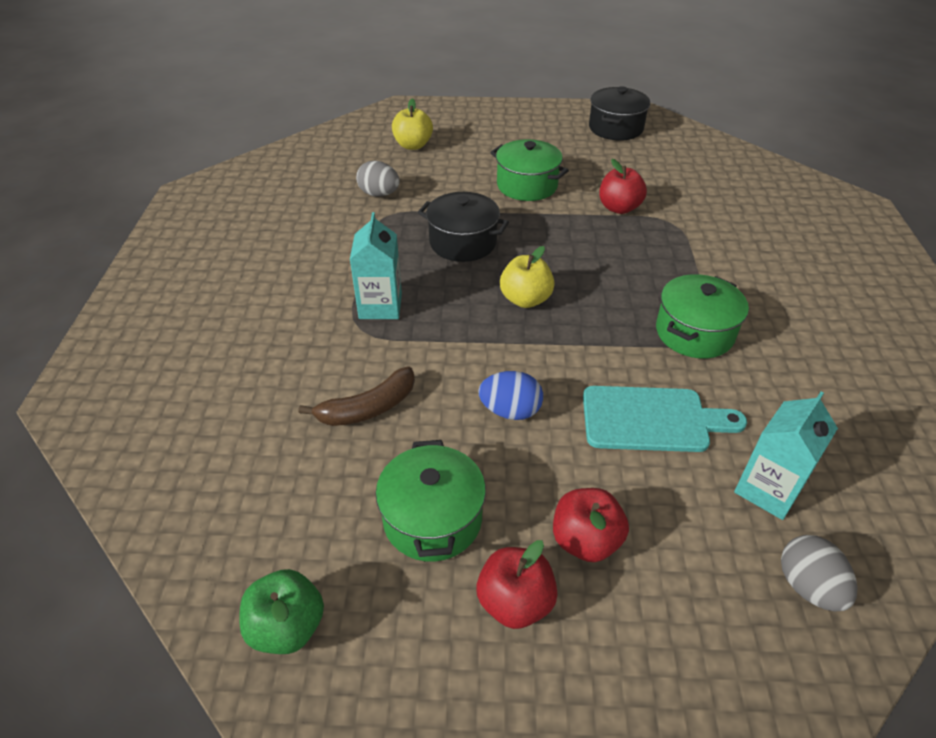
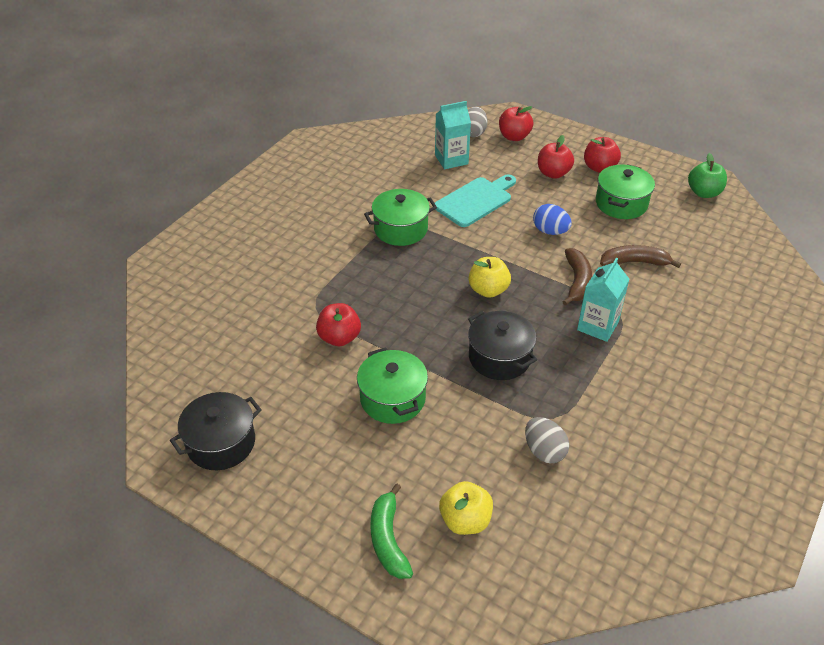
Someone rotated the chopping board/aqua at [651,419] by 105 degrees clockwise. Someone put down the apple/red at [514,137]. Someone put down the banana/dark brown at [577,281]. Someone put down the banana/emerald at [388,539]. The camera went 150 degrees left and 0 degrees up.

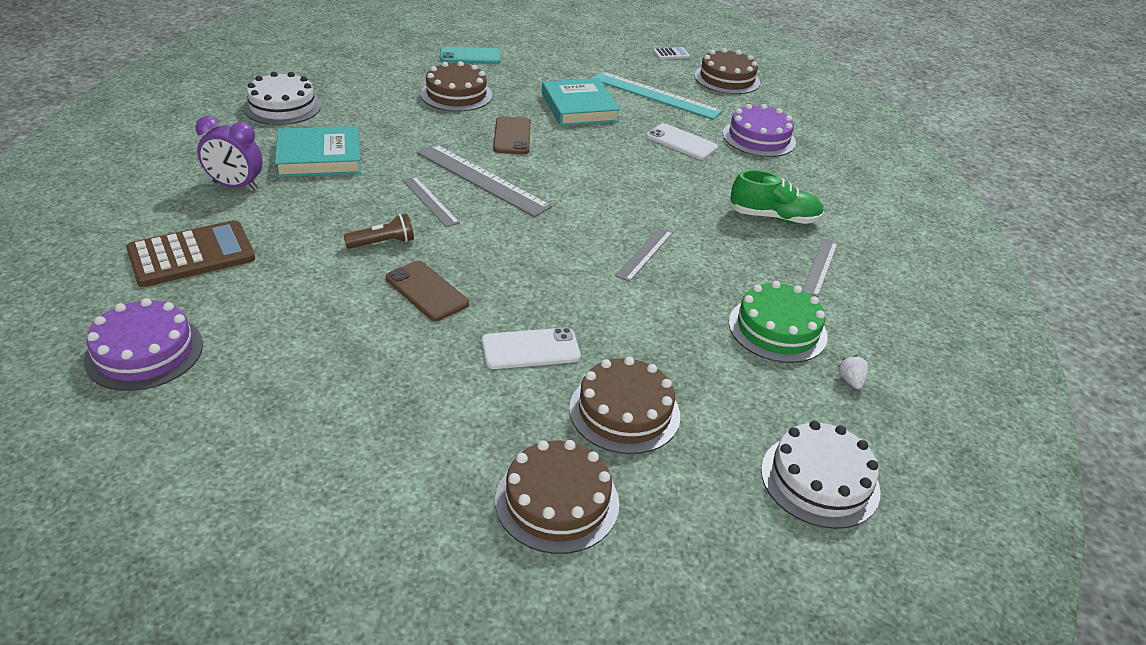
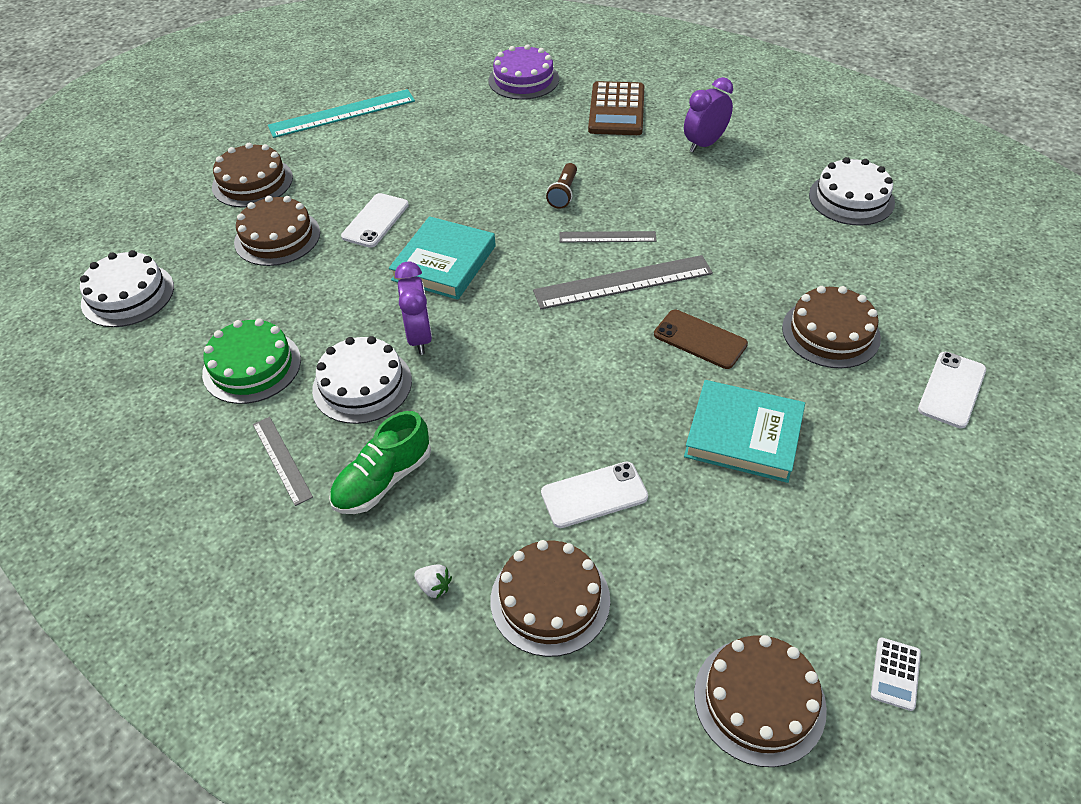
Someone repainted the mobile phone/aqua at [470,56], which became the mobile phone/white at [951,389]. Someone carried the ruler/aqua from [655,95] to [342,113]. Someone repainted the layer cake/purple at [759,138], which became the layer cake/dark brown at [550,600]. Someone carried the hardcover/aqua from [319,157] to [444,263]. Someone swapped the ruler/ash-grey at [644,253] for the clock/purple at [419,337]. Someone took away the mobile phone/dark brown at [426,291]. Someone carried the toy strawberry/white from [850,381] to [434,587]. Someone put down the layer cake/white at [362,385]. The camera went 130 degrees right and 10 degrees up.

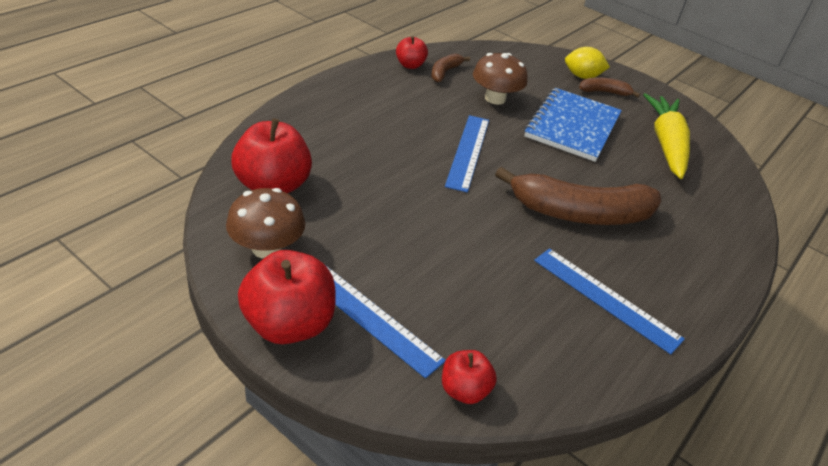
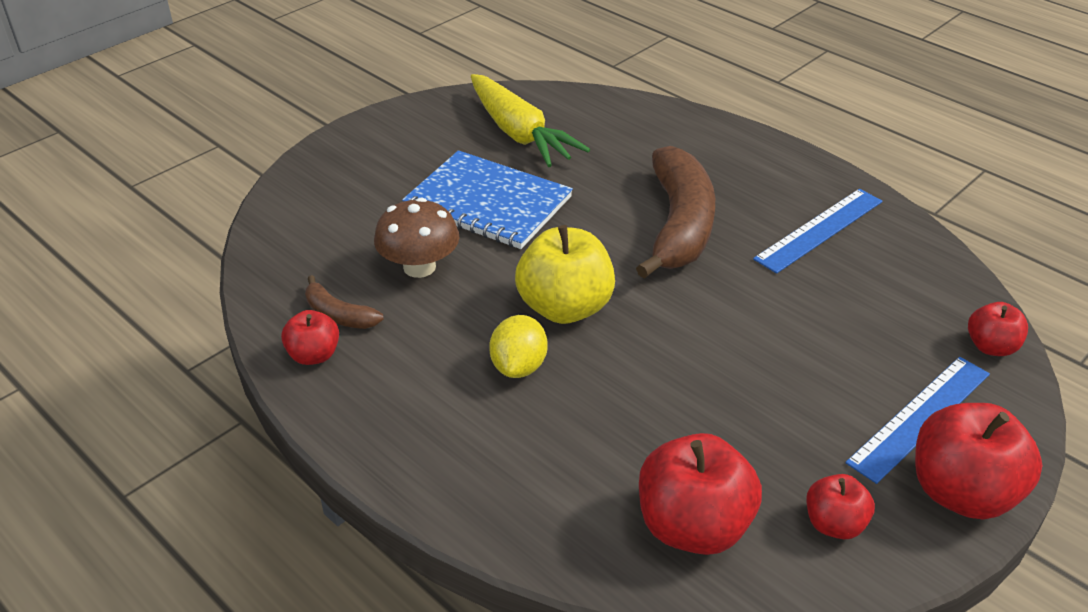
Someone carried the citrus fruit/yellow from [582,76] to [519,366]. Someone took away the banana/dark brown at [604,92]. Someone rotated the toy carrot/yellow at [666,144] by 135 degrees counterclockwise. Someone swapped the ruler/blue at [468,151] for the apple/yellow at [565,308]. Someone swapped the fungus/dark brown at [266,248] for the apple/red at [834,524]. The camera went 80 degrees left and 0 degrees up.

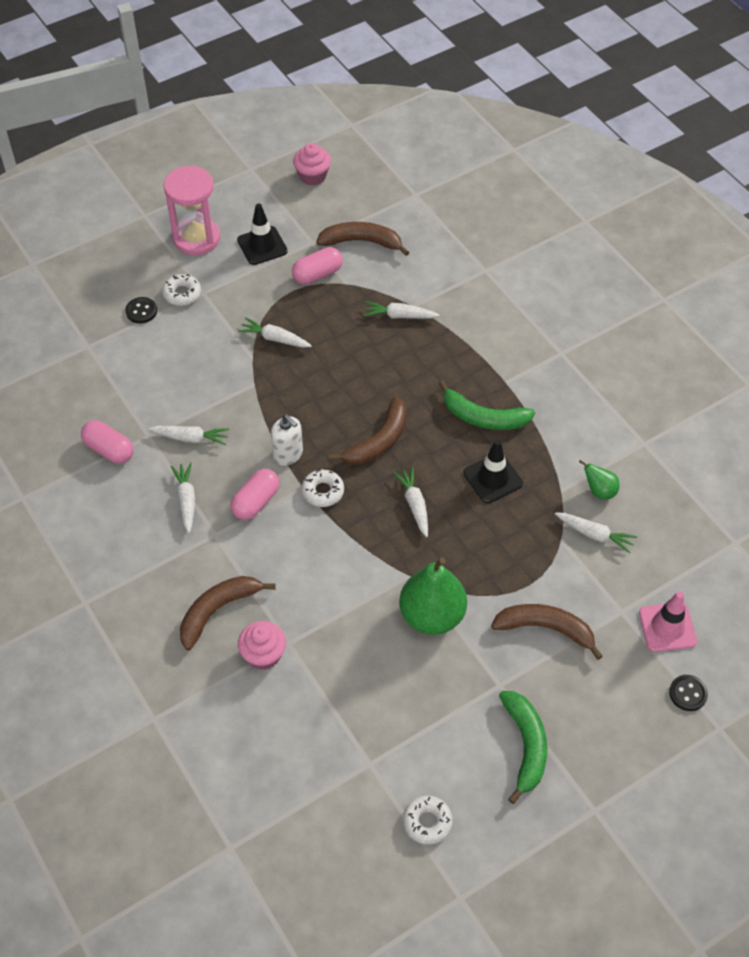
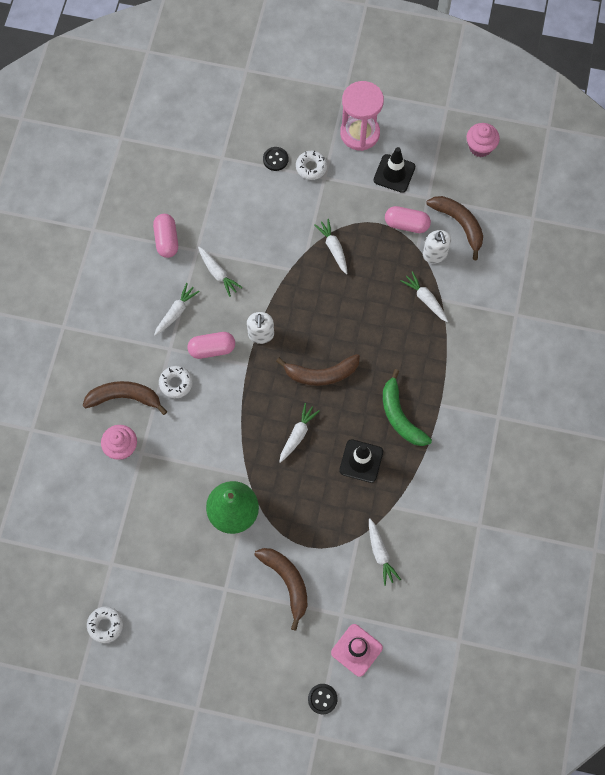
Someone took away the pear/emerald at [599,491]. Someone carried the donut/white from [323,491] to [176,383]. Someone took away the banana/emerald at [525,746]. Someone put down the soap pump/white at [435,254]. The camera went 45 degrees right and 15 degrees up.

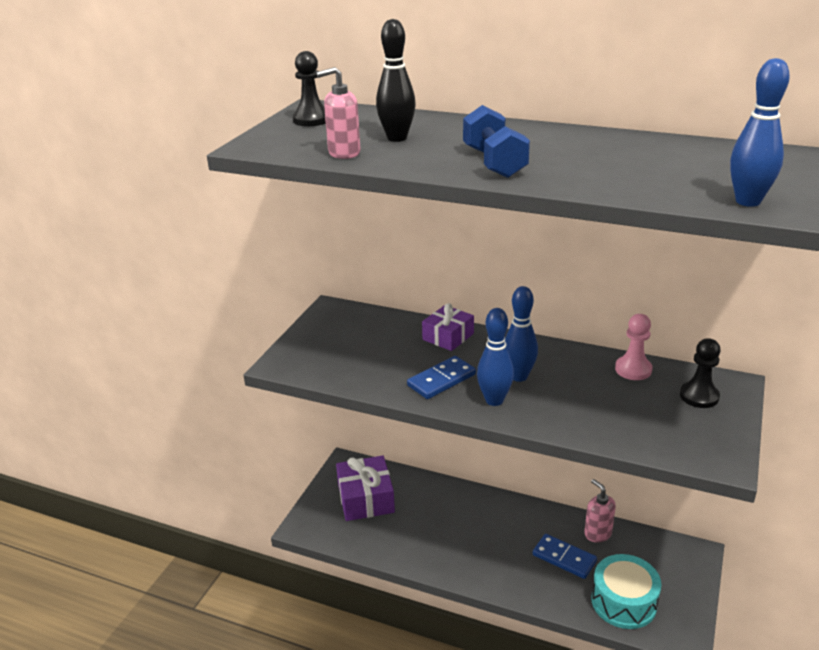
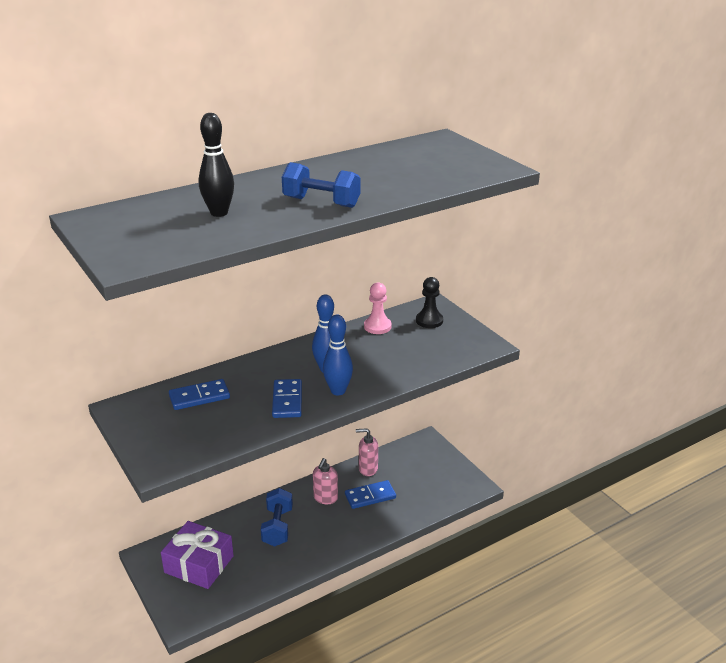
Someone took away the game pawn/ebony at [311,120]. Someone took away the bowling pin/blue at [748,201]. Someone carried the soap pump/rosy from [344,153] to [325,498]. Someone took away the gift/purple at [448,336]. Someone took away the toy drum/aqua at [623,602]. Someone put down the domino tile/blue at [199,397]. Someone put down the free weight/blue at [277,527]. The camera went 55 degrees left and 0 degrees up.

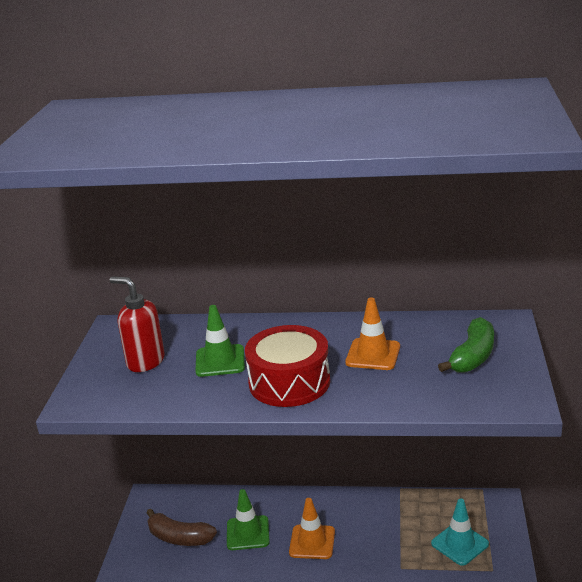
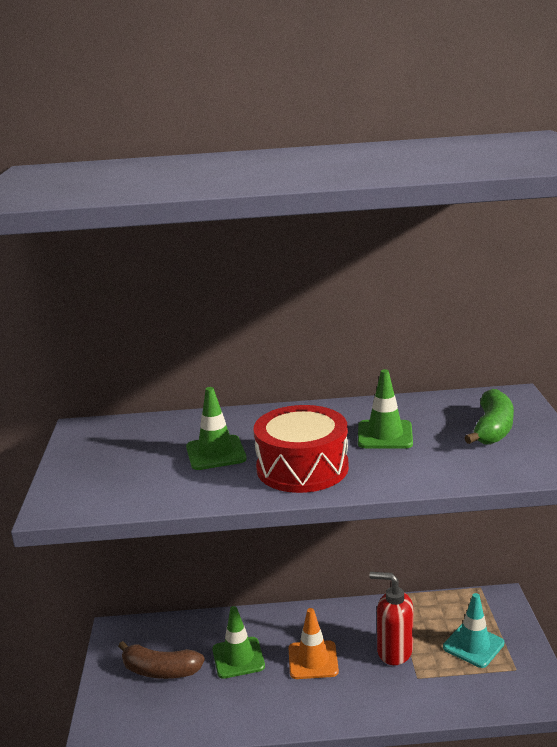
Someone carried the soap pump/red from [145,362] to [394,651]. Someone repainted the traffic cone/orange-coloured at [373,355], which became the traffic cone/emerald at [385,435]. The camera went 10 degrees left and 5 degrees down.

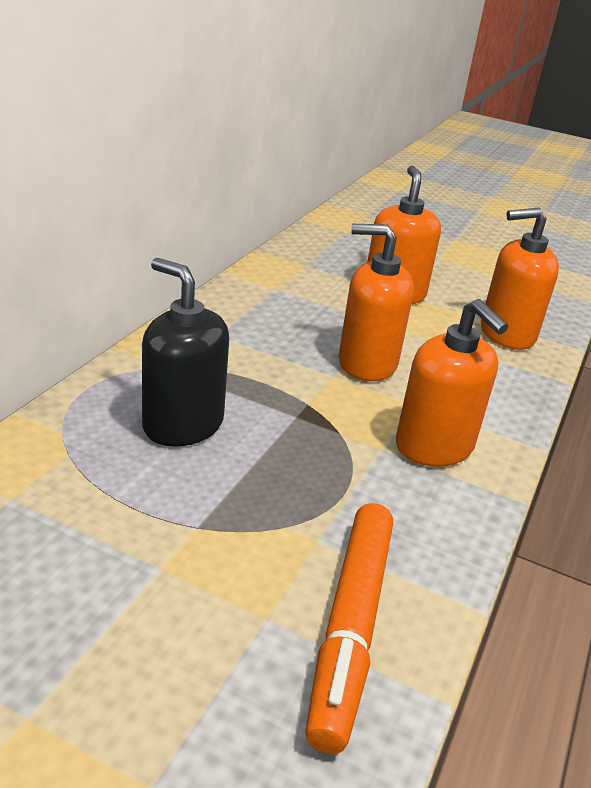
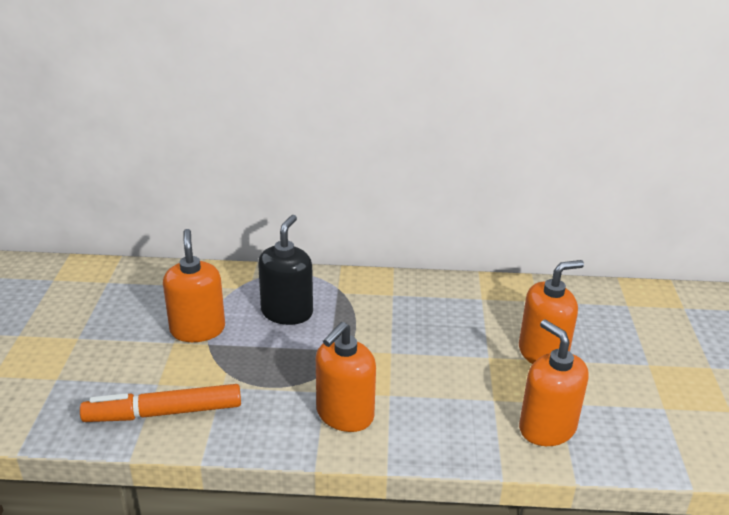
Someone carried the soap pump/orange-coloured from [366,363] to [197,329]. The camera went 70 degrees right and 0 degrees up.

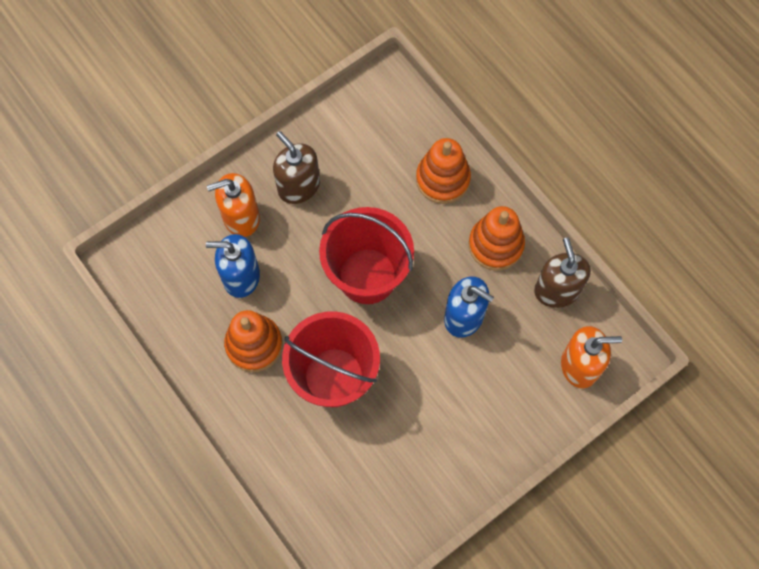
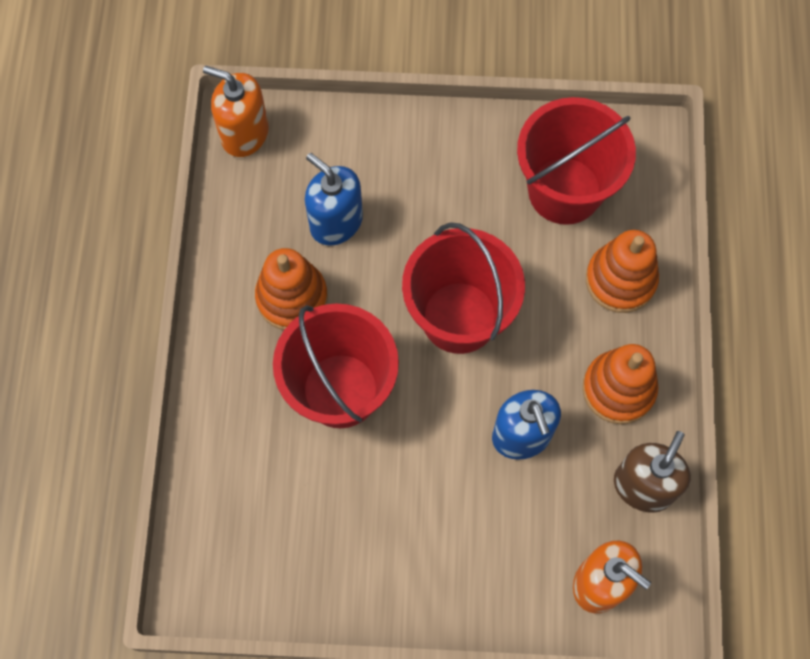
Someone took away the soap pump/dark brown at [298,186]. Someone carried the soap pump/orange-coloured from [241,217] to [244,133]. Someone put down the bucket/red at [564,190]. The camera went 40 degrees right and 0 degrees up.

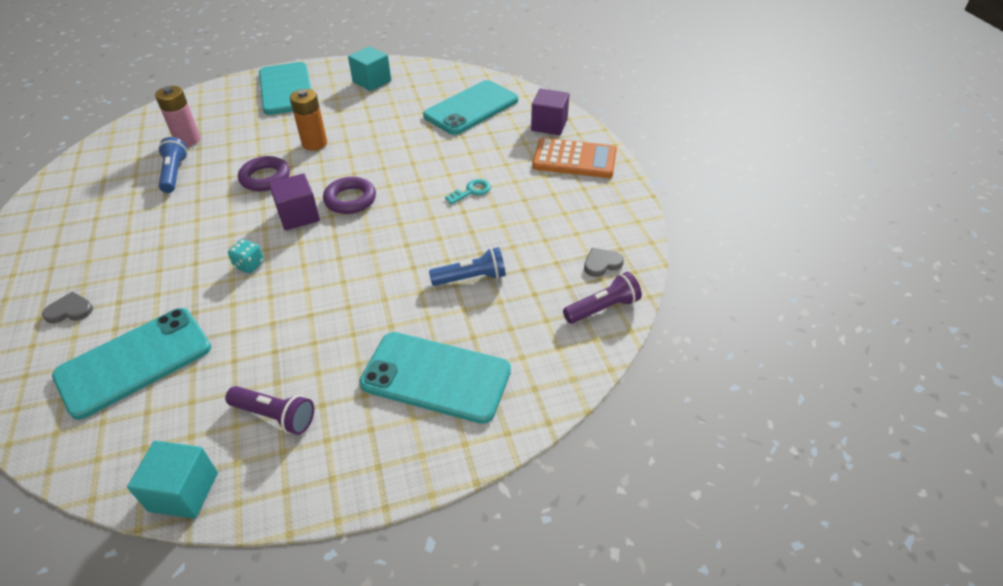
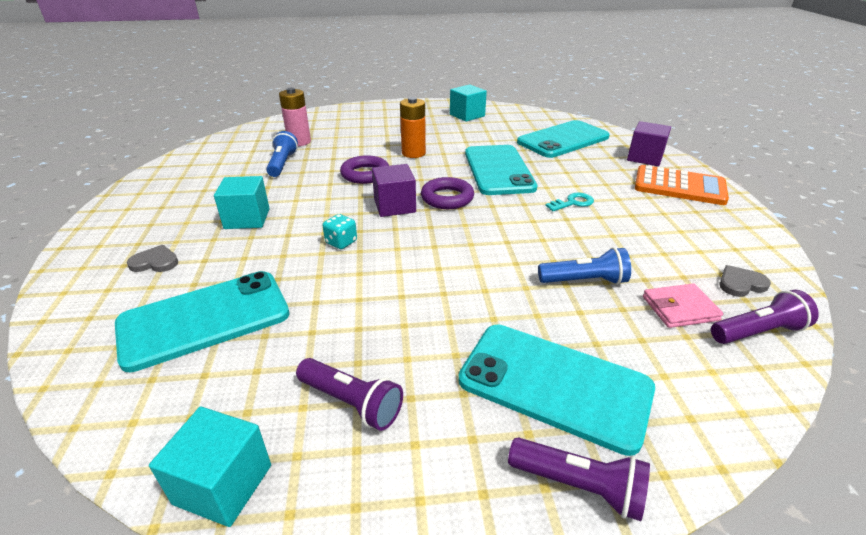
Someone carried the mobile phone/aqua from [286,89] to [498,170]. Someone put down the solid cube/aqua at [247,219]. Someone put down the card wallet/rosy at [680,308]. Someone put down the pocket torch/purple at [579,486]. The camera went 10 degrees right and 10 degrees down.

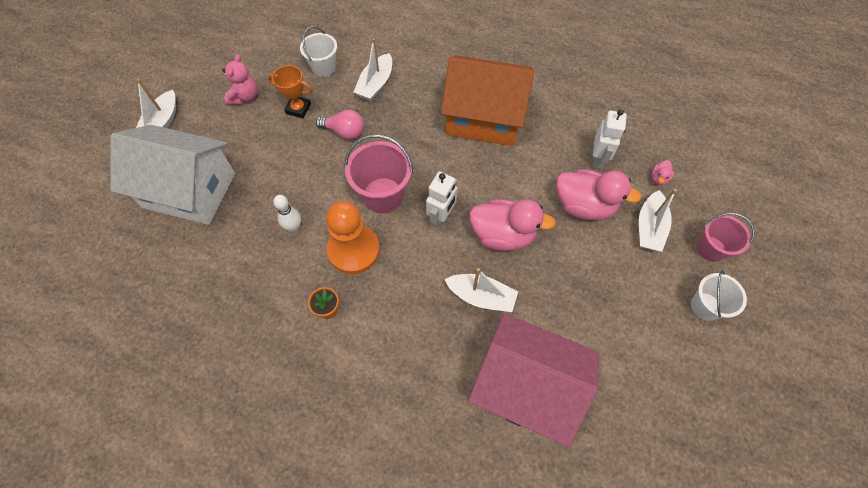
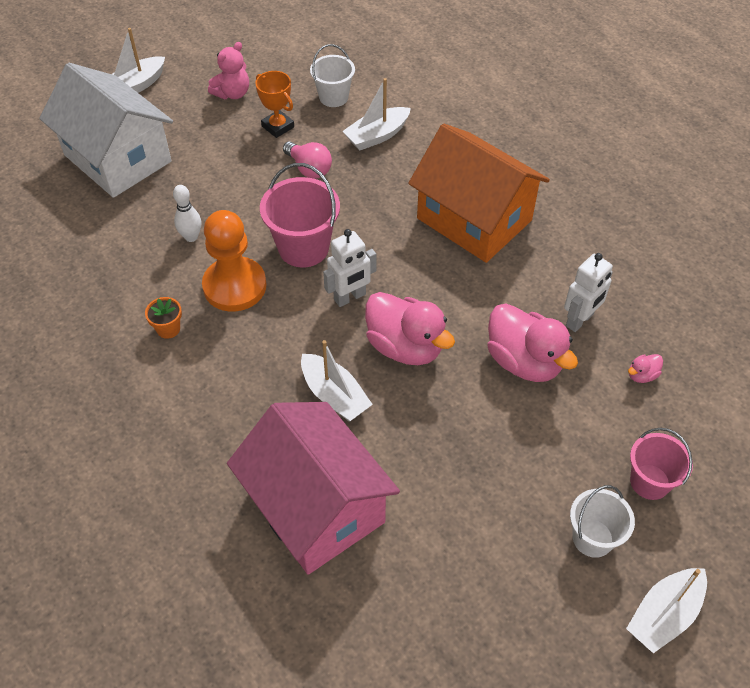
Someone carried the boat/white from [649,228] to [664,615]. The camera went 30 degrees right and 10 degrees down.

